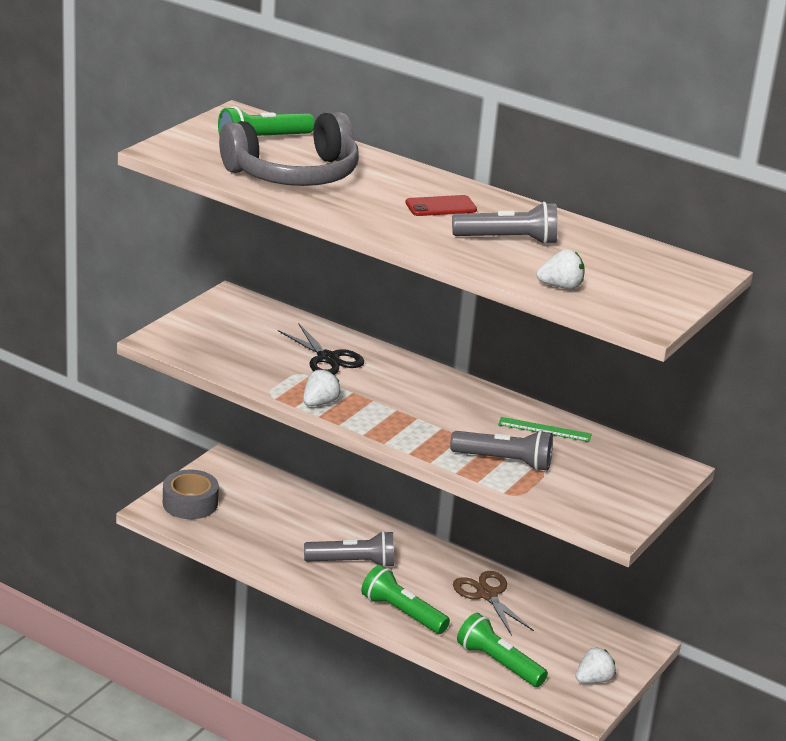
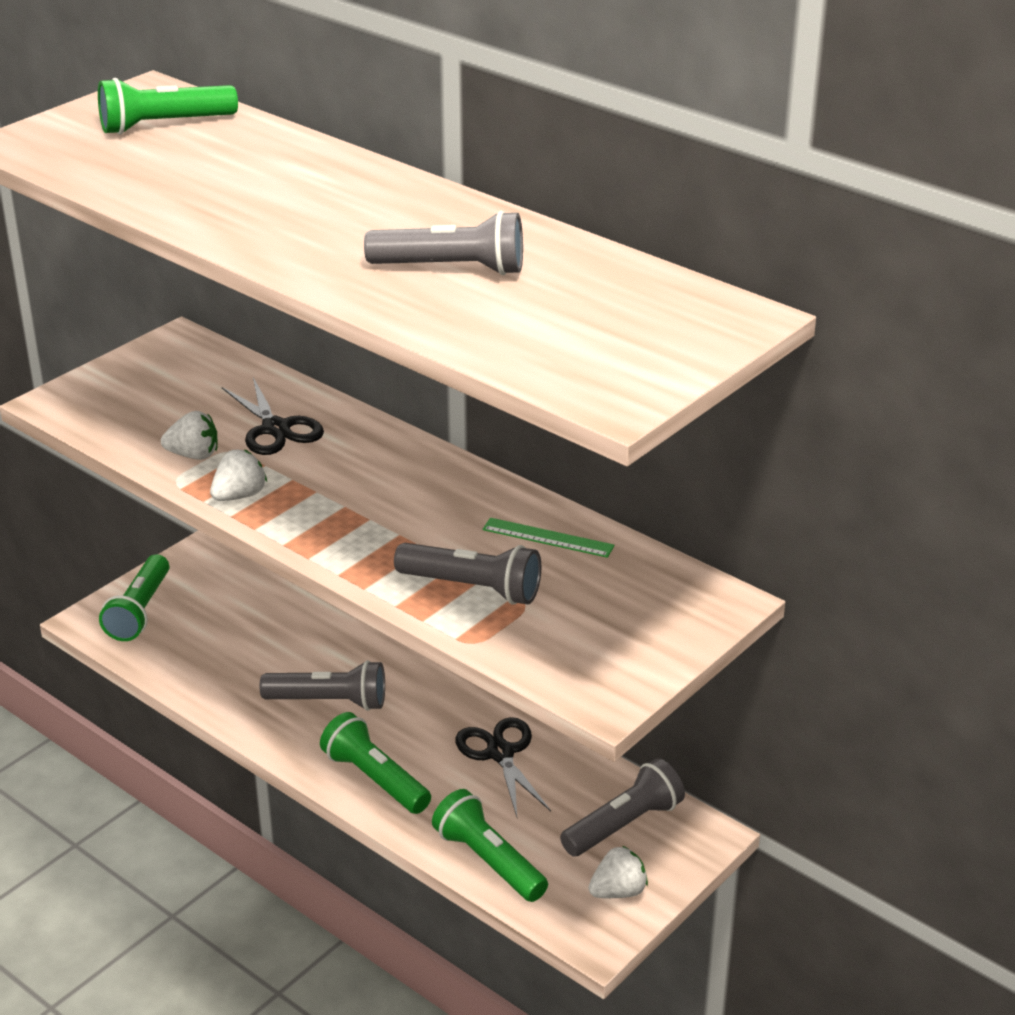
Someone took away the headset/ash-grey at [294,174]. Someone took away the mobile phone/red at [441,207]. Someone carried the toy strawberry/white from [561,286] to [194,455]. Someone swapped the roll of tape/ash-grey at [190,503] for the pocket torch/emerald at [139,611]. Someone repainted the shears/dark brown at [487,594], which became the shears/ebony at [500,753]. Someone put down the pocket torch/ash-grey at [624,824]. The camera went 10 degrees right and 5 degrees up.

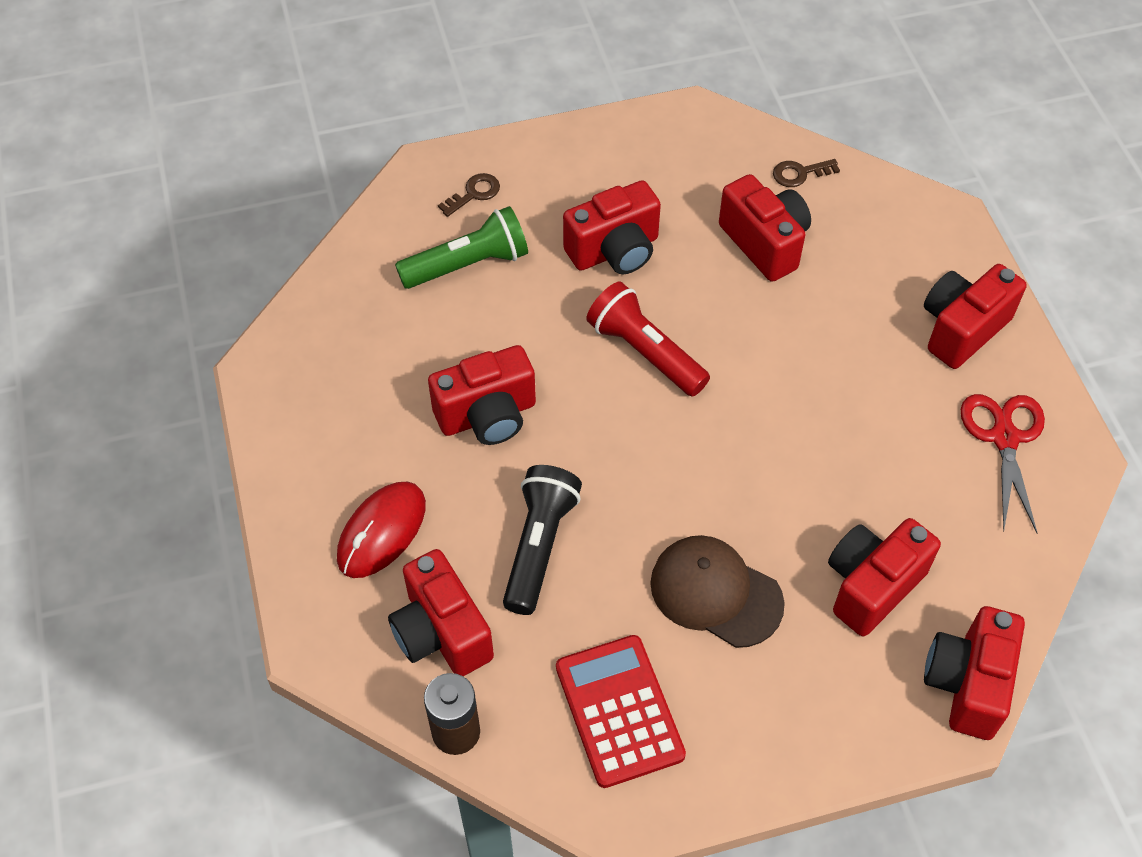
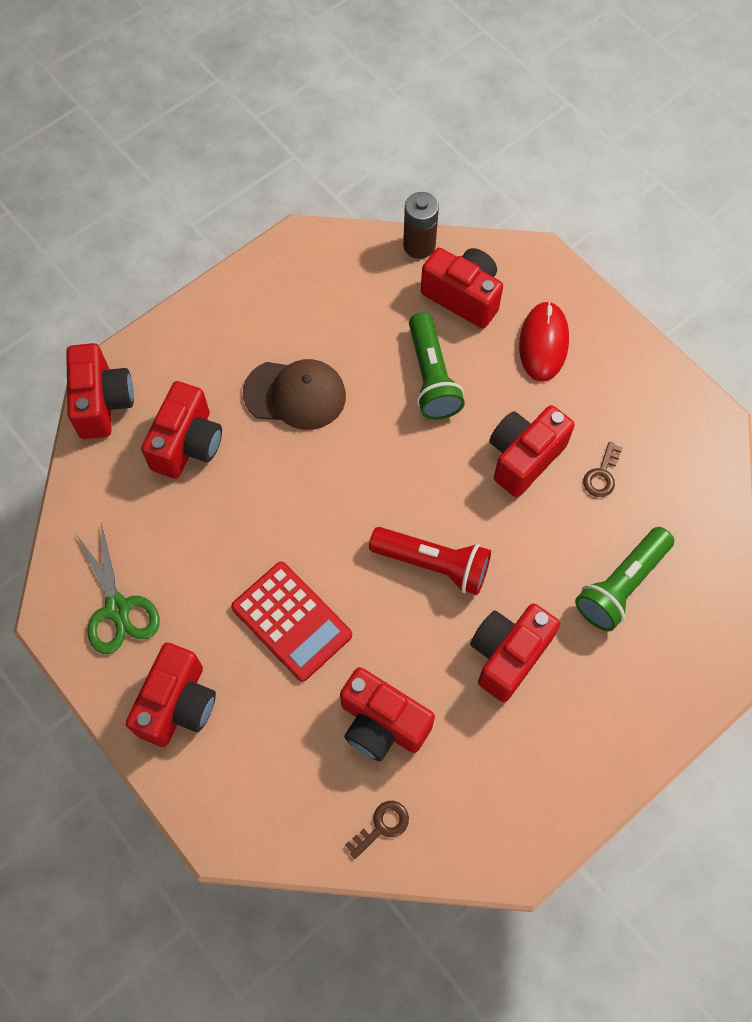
Someone carried the door key/dark brown from [474,193] to [602,475]. Someone repainted the shears/red at [1004,438], which became the shears/emerald at [117,608]. Someone repainted the pocket torch/ebony at [539,546], which became the pocket torch/emerald at [432,377]. Someone carried the calculator/red from [619,711] to [292,621]. The camera went 155 degrees right and 10 degrees up.

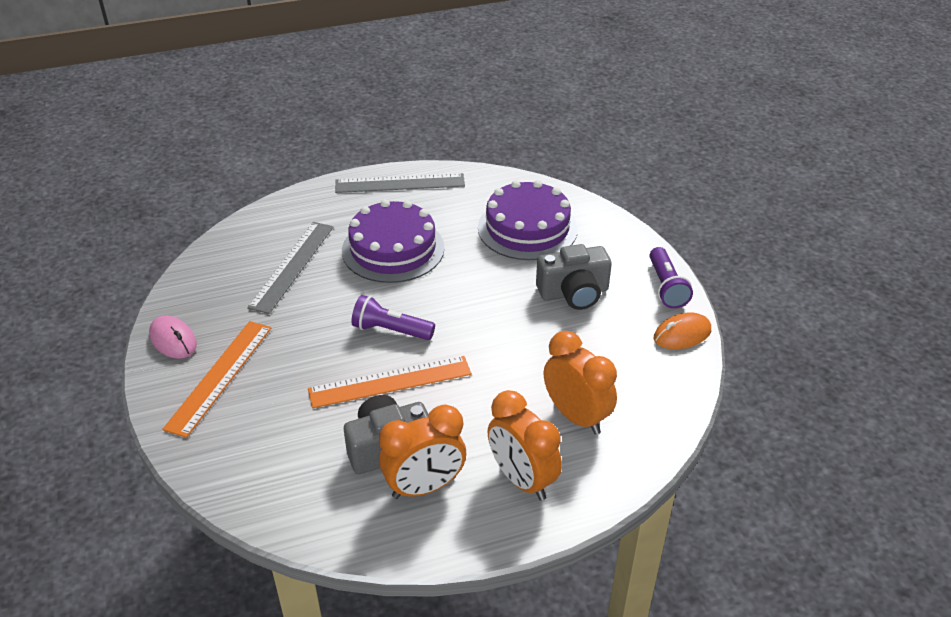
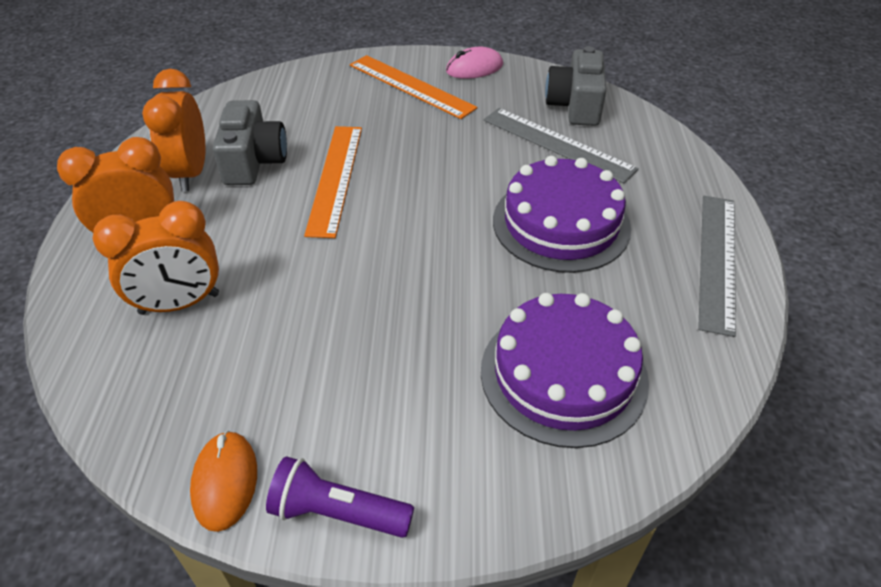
Someone carried the camera/ash-grey from [574,293] to [575,105]. Someone took away the pocket torch/purple at [390,330]. The camera went 110 degrees right and 5 degrees up.

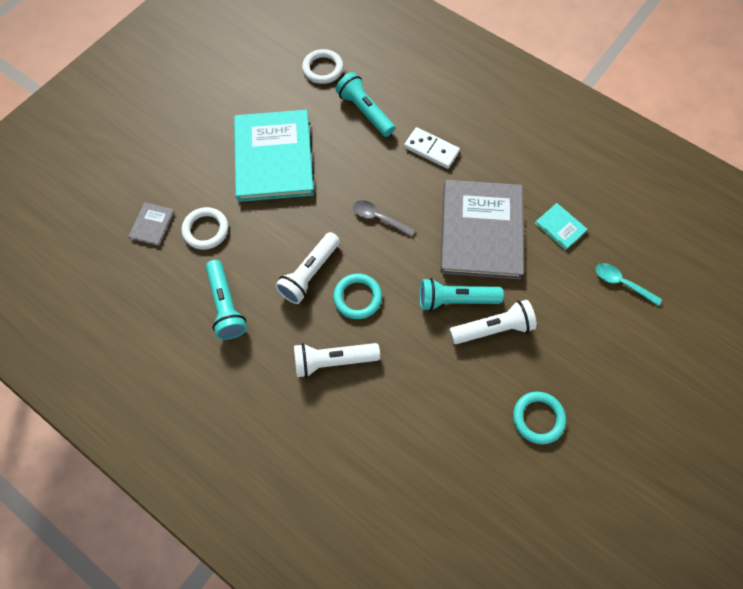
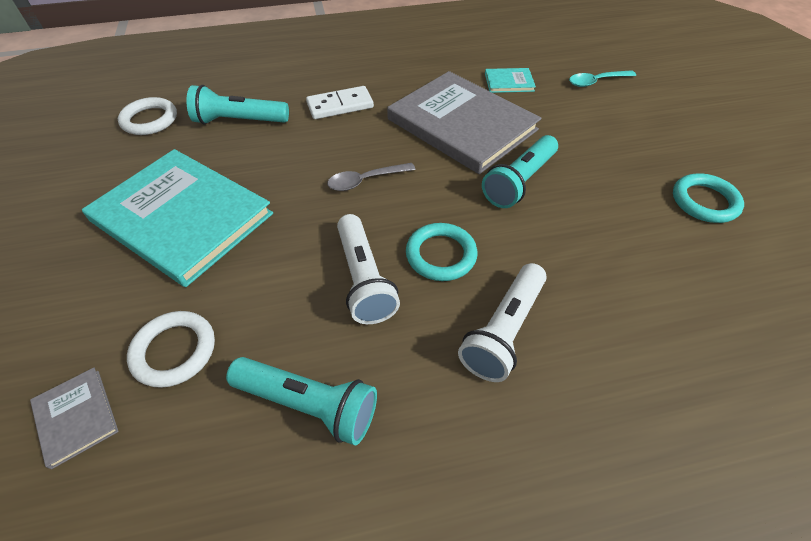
Someone took away the pocket torch/white at [493,328]. The camera went 50 degrees left and 15 degrees down.

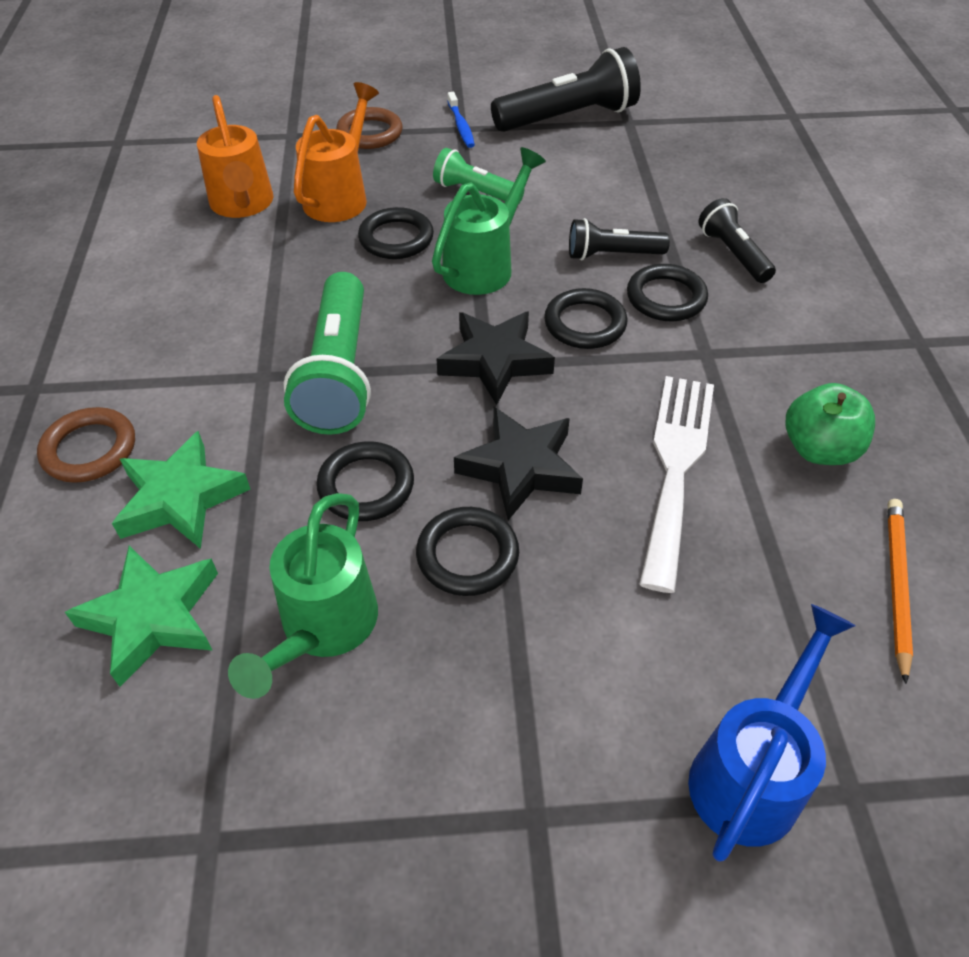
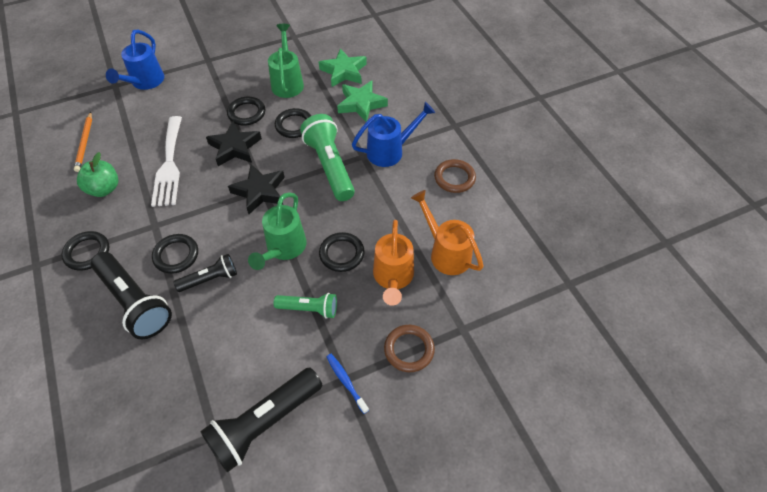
Someone scaled the pocket torch/ebony at [733,254] by 1.75. Someone carried the hoop/ebony from [585,323] to [87,252]. Someone carried the hoop/dark brown from [89,449] to [454,178]. Someone put down the watering pot/blue at [390,151]. The camera went 160 degrees right and 5 degrees up.

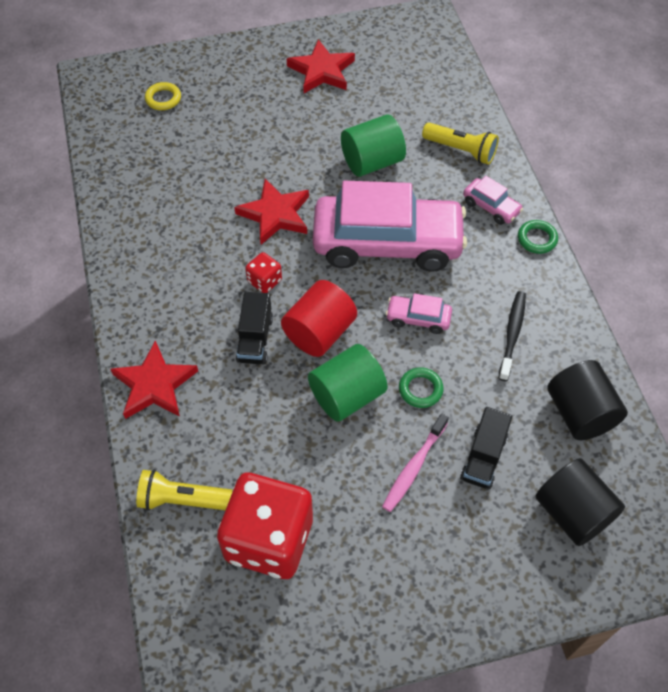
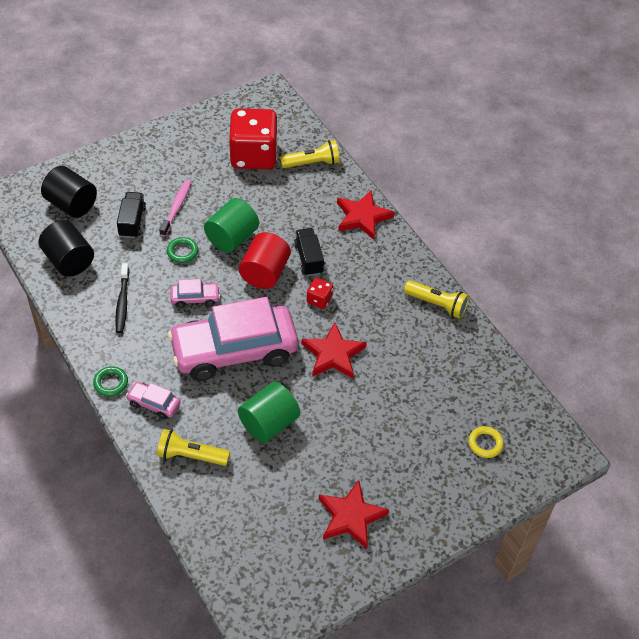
Someone put down the pocket torch/yellow at [437,304]. The camera went 160 degrees right and 5 degrees down.

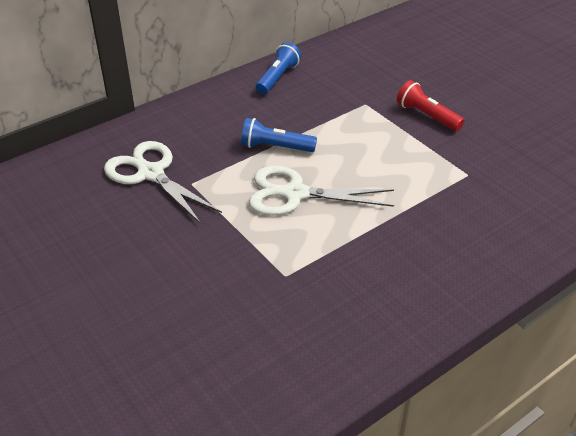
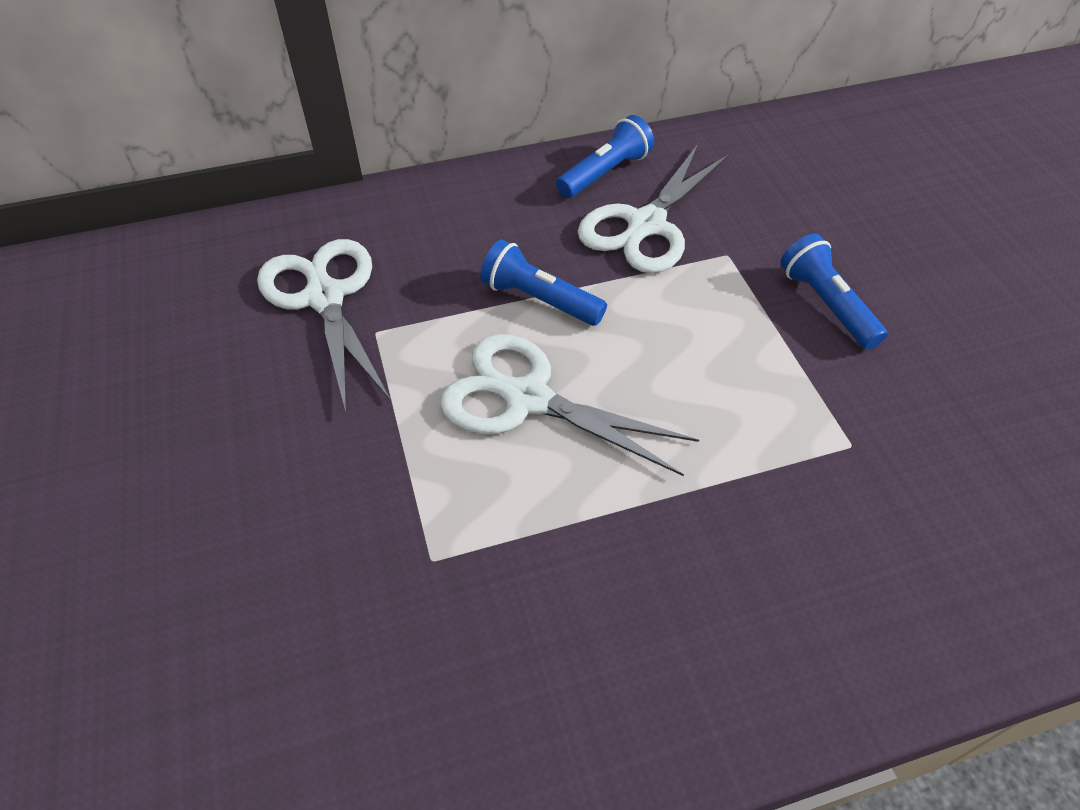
Someone repainted the pocket torch/red at [427,116], which became the pocket torch/blue at [826,304]. Someone put down the shears/white at [646,225]. The camera went 20 degrees right and 10 degrees up.

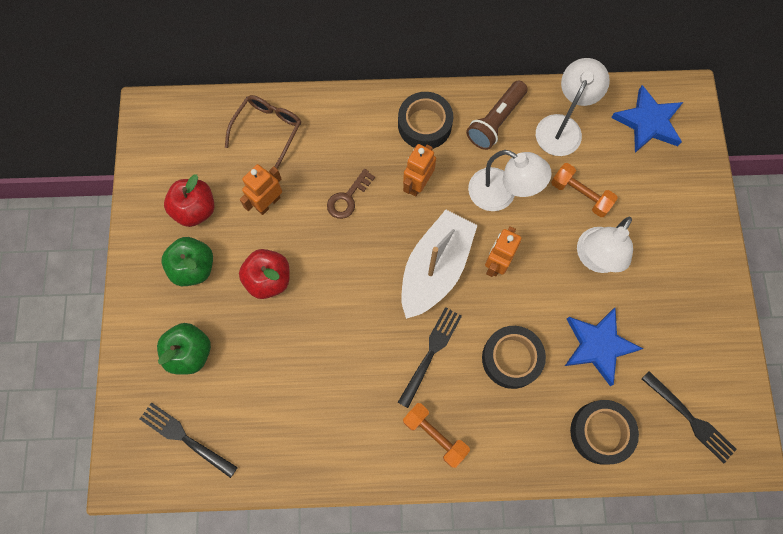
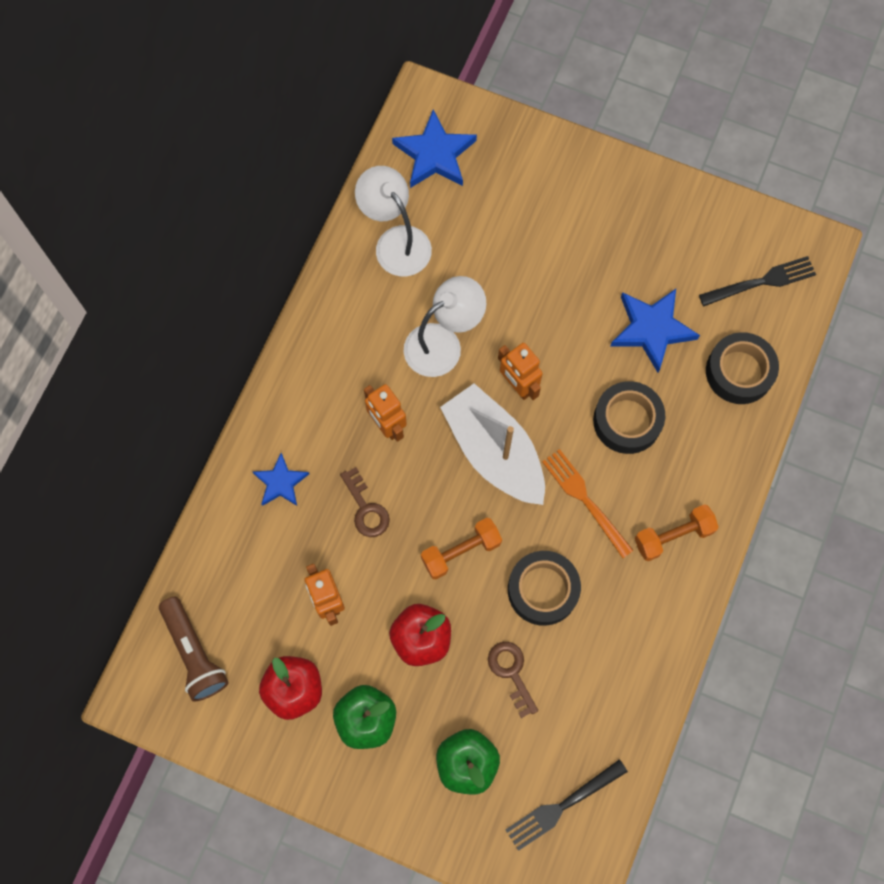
Someone carried the pocket torch/dark brown from [496,121] to [194,653]. Someone carried the roll of tape/ebony from [424,125] to [543,590]. Someone took away the eyeglasses/dark brown at [268,130]. Someone carried the free weight/orange-coloured from [580,195] to [461,551]. Someone took away the desk lamp/white at [595,259]. Someone repainted the table fork/ebony at [430,353], which became the table fork/orange-coloured at [585,500]. Someone put down the five-pointed star/blue at [281,482]. Someone put down the door key/dark brown at [511,673]. The camera went 65 degrees left and 0 degrees up.

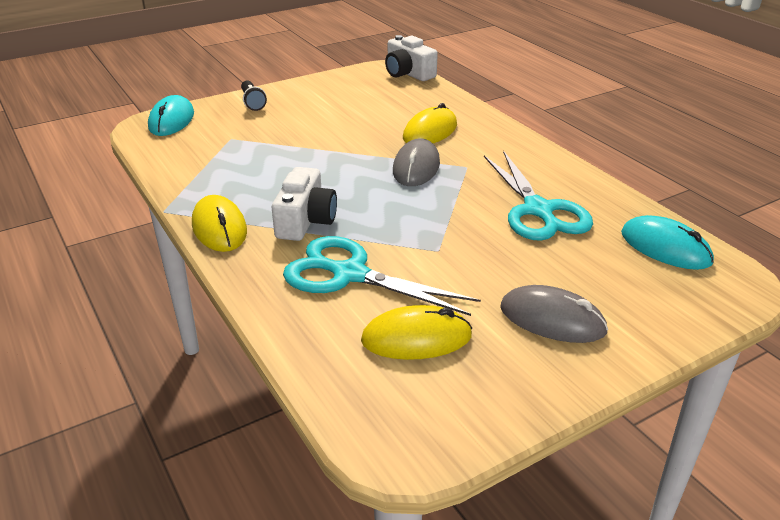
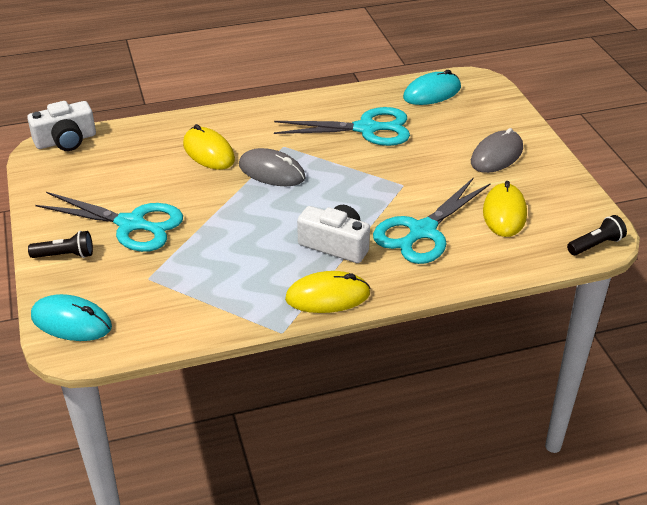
Someone put down the shears/aqua at [131,224]. Someone put down the pocket torch/ebony at [595,245]. The camera went 75 degrees left and 5 degrees up.

